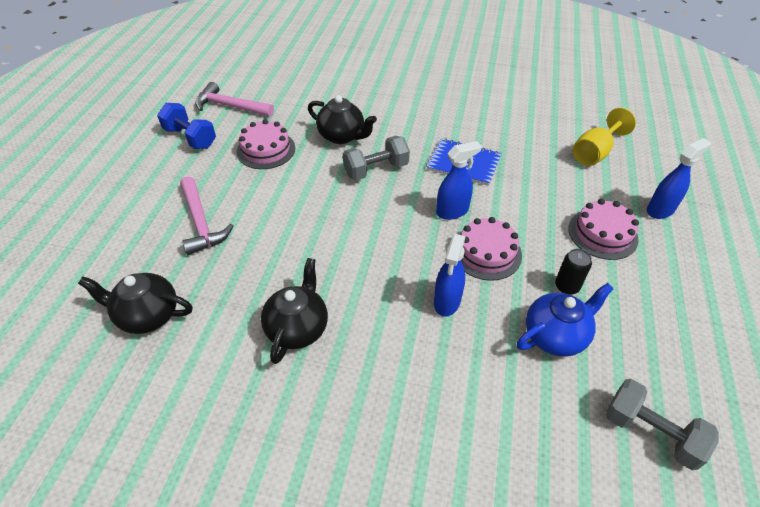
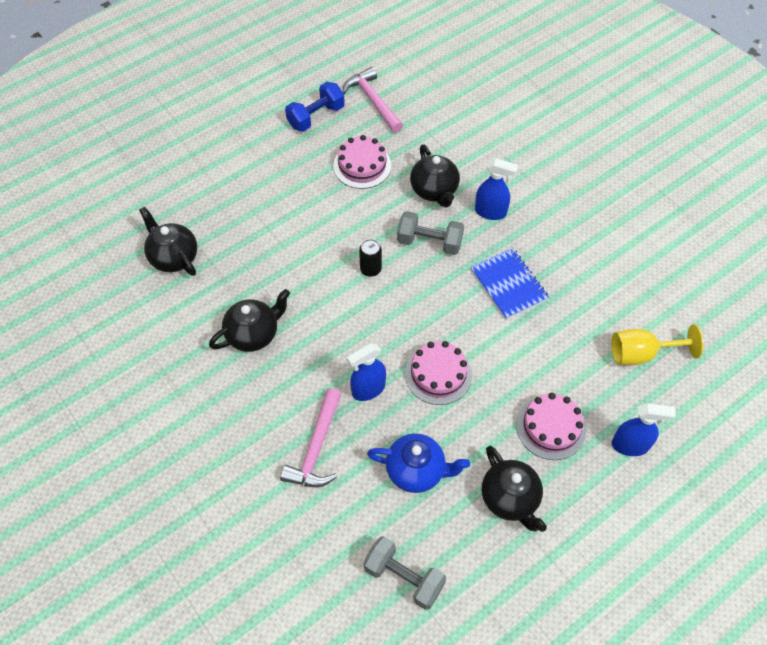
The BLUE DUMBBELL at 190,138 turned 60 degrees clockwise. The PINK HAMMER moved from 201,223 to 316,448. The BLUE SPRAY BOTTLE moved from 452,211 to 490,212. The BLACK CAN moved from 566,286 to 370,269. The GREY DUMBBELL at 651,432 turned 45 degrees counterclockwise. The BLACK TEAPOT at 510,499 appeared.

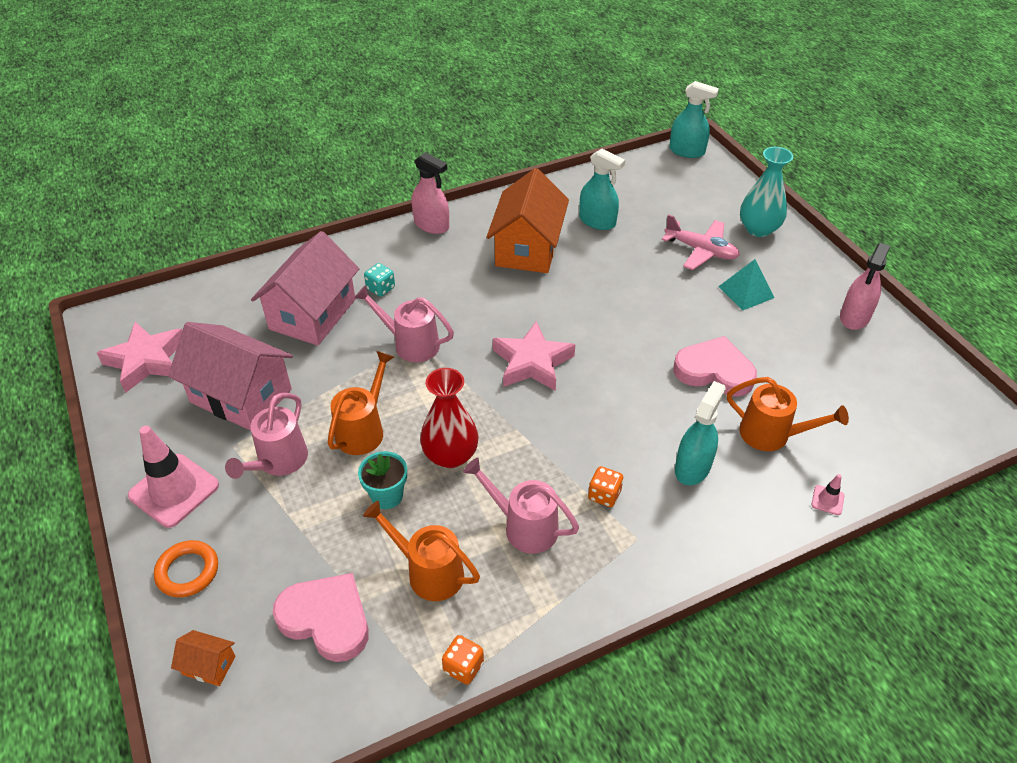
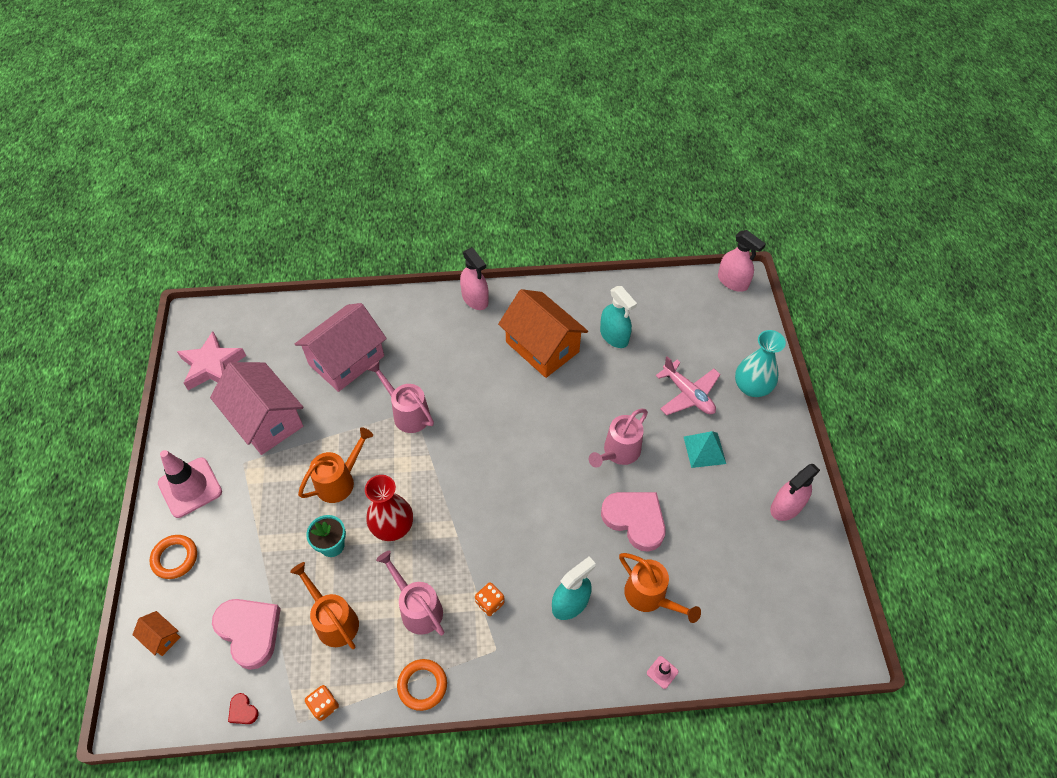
The PINK WATERING CAN moved from 278,462 to 618,452. The TURQUOISE DICE at 381,288 disappeared. The ORANGE HOUSE at 528,248 turned 75 degrees counterclockwise. The PINK STAR at 532,362 disappeared. The TURQUOISE SPRAY BOTTLE at 687,151 became the PINK SPRAY BOTTLE at 732,281. The RED HEART at 243,711 appeared. The ORANGE RING at 422,685 appeared.

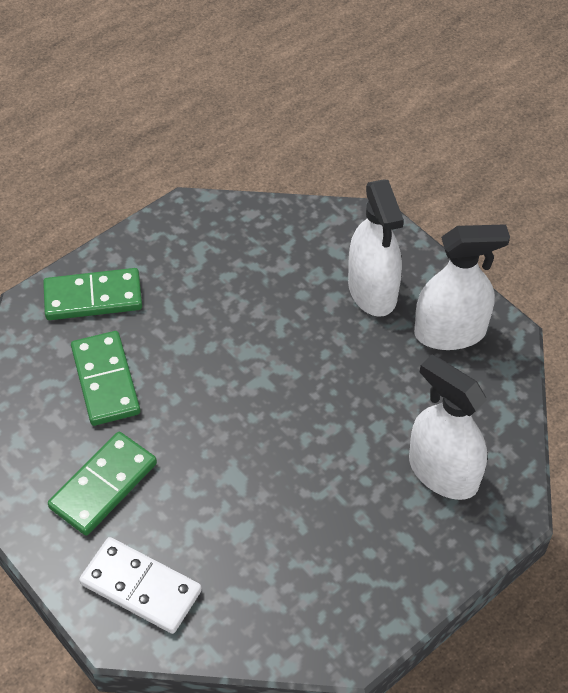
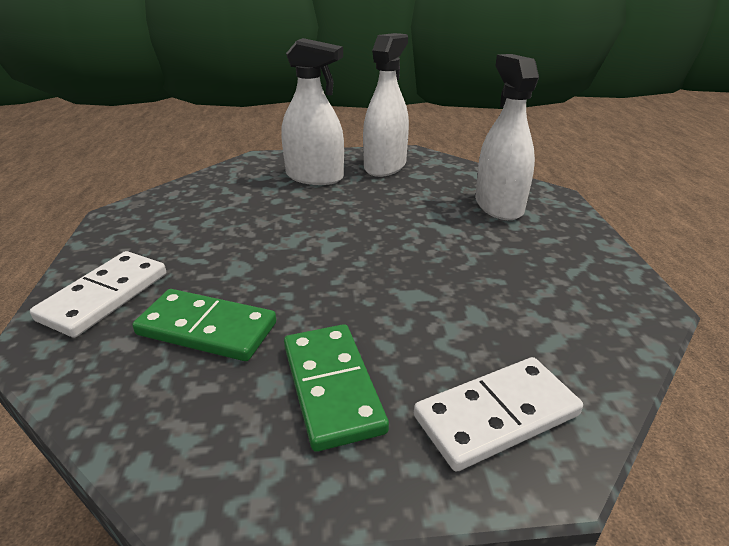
The GREEN DOMINO at 93,297 became the WHITE DOMINO at 105,296. The WHITE SPRAY BOTTLE at 443,472 turned 90 degrees clockwise.

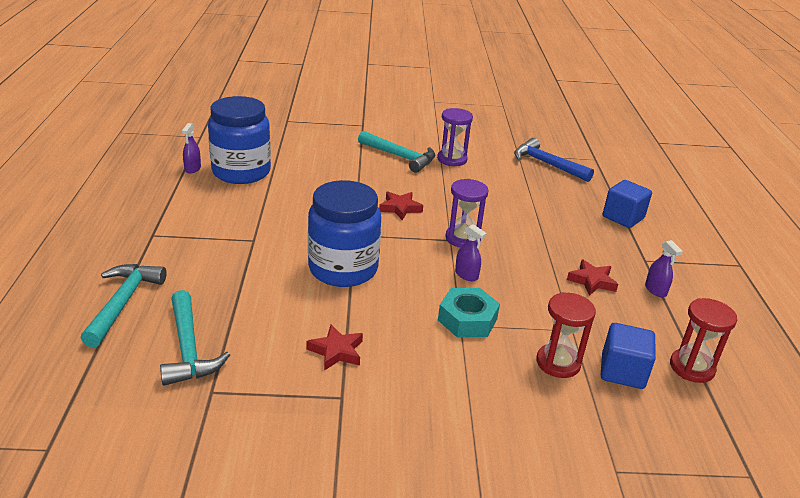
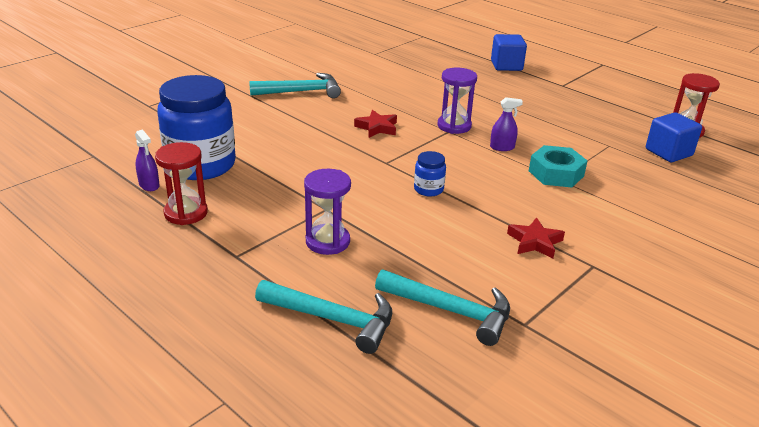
The TURQUOISE HAMMER at 123,303 turned 150 degrees clockwise. The BLUE JAR at 343,269 changed to 0.42 times the size. The PURPLE HOURGLASS moved from 452,159 to 327,242. The BLUE HAMMER at 547,164 disappeared. The RED HOURGLASS moved from 558,363 to 186,213. The RED STAR at 592,281 disappeared. The PURPLE SPRAY BOTTLE at 655,290 disappeared.

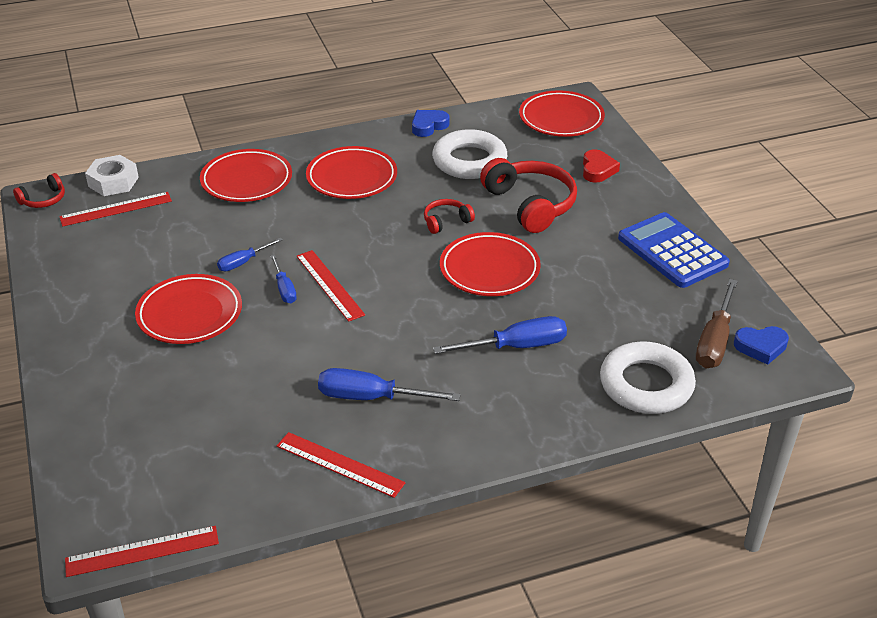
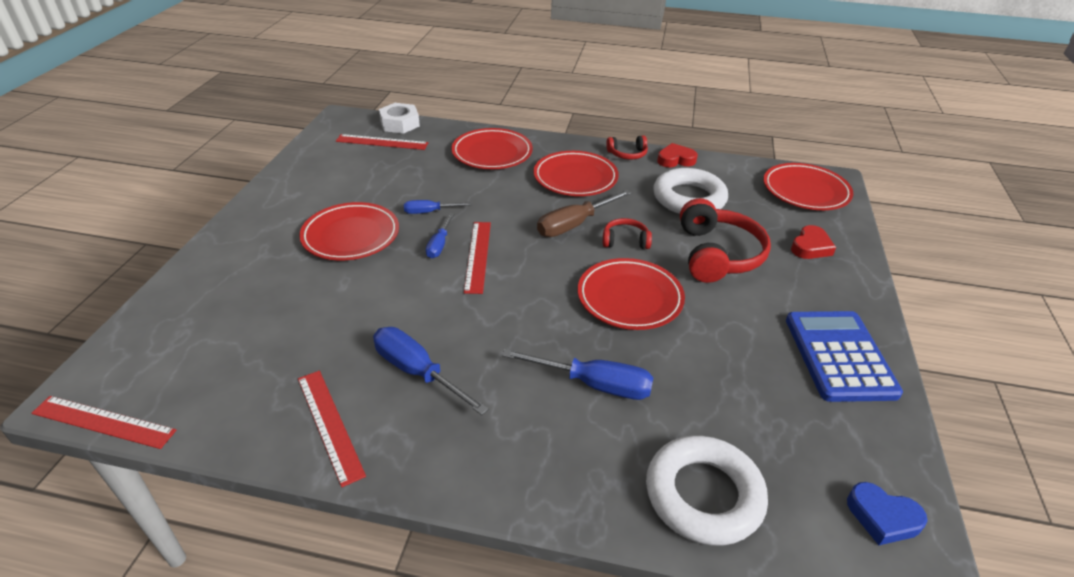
The RED HEADPHONES moved from 43,200 to 627,154. The BLUE HEART at 428,126 became the RED HEART at 675,160. The BROWN SCREWDRIVER moved from 714,341 to 574,225.

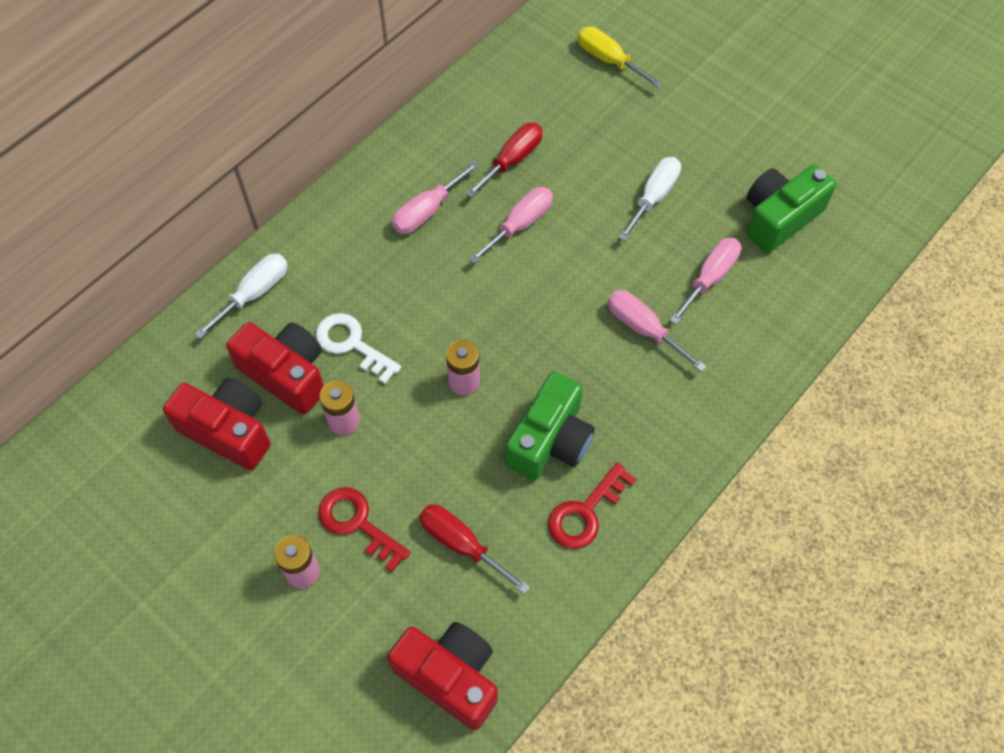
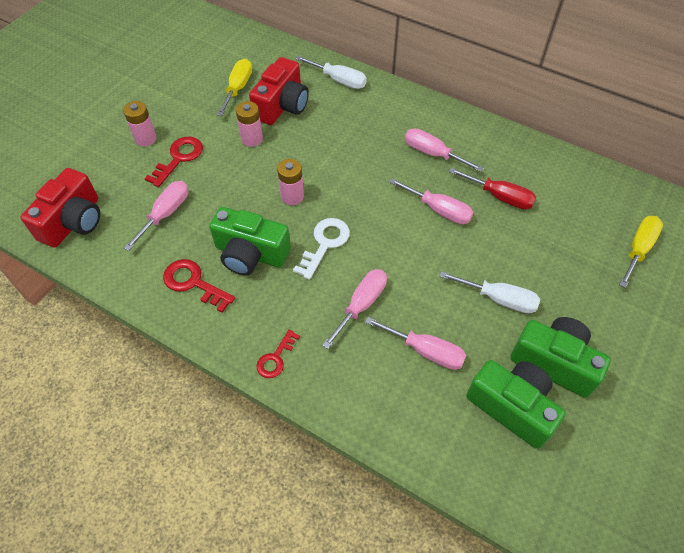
The RED CAMERA at 228,431 was replaced by the YELLOW SCREWDRIVER at 238,88. The WHITE KEY moved from 352,344 to 324,244. The RED SCREWDRIVER at 461,544 became the PINK SCREWDRIVER at 166,214. The RED KEY at 276,358 appeared. The GREEN CAMERA at 554,362 appeared.

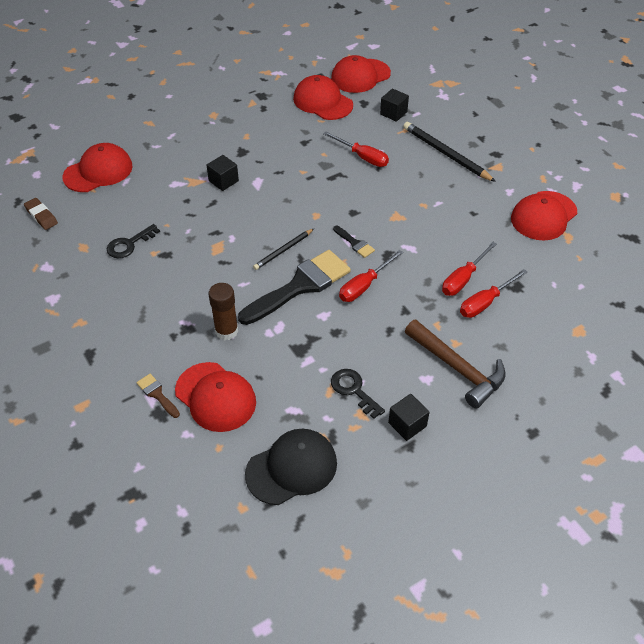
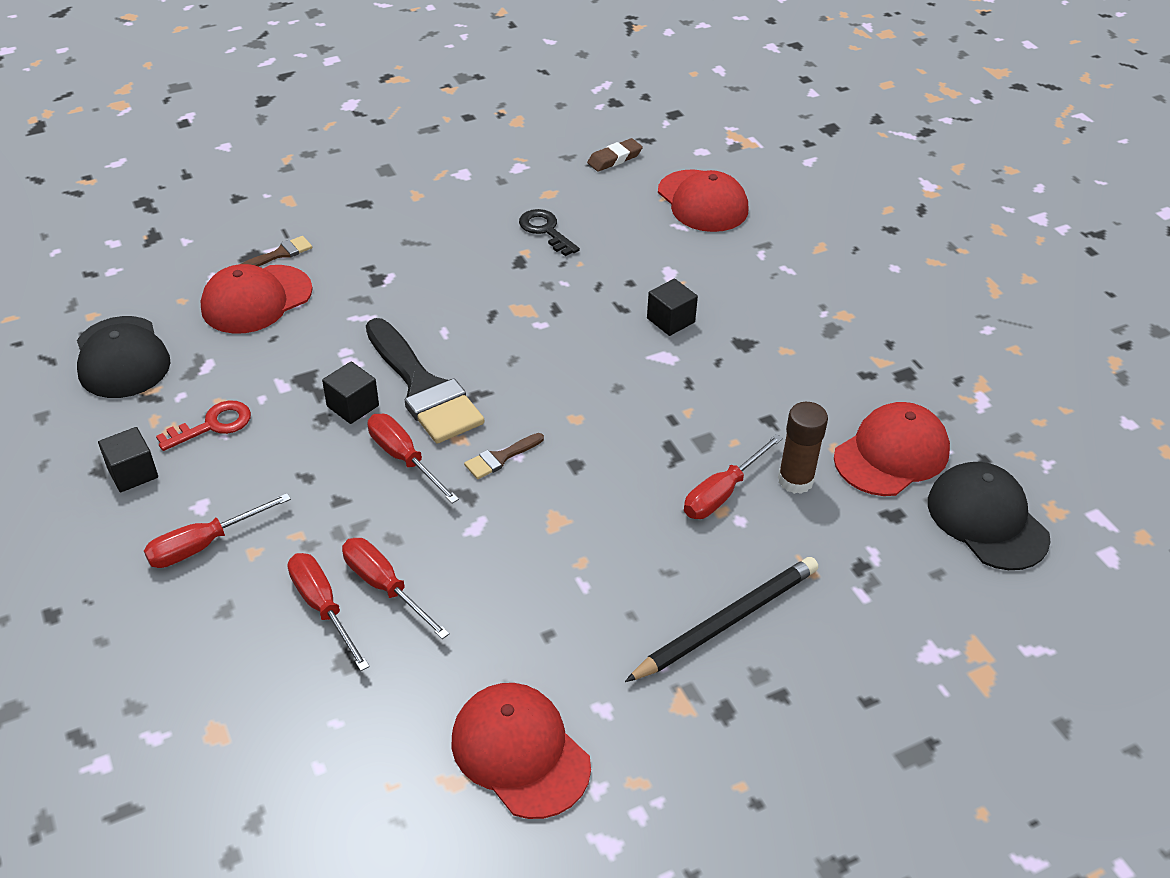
The BROWN GLUE STICK moved from 226,331 to 795,480. The BLACK PENCIL at 283,250 disappeared. The RED CAP at 360,76 became the BLACK CAP at 987,520. The BLACK KEY at 353,390 became the RED KEY at 213,425. The BLACK BRUSH at 355,243 became the BROWN BRUSH at 500,458. The BLACK CUBE moved from 393,113 to 353,406. The BROWN HAMMER at 457,368 was replaced by the RED SCREWDRIVER at 204,545.

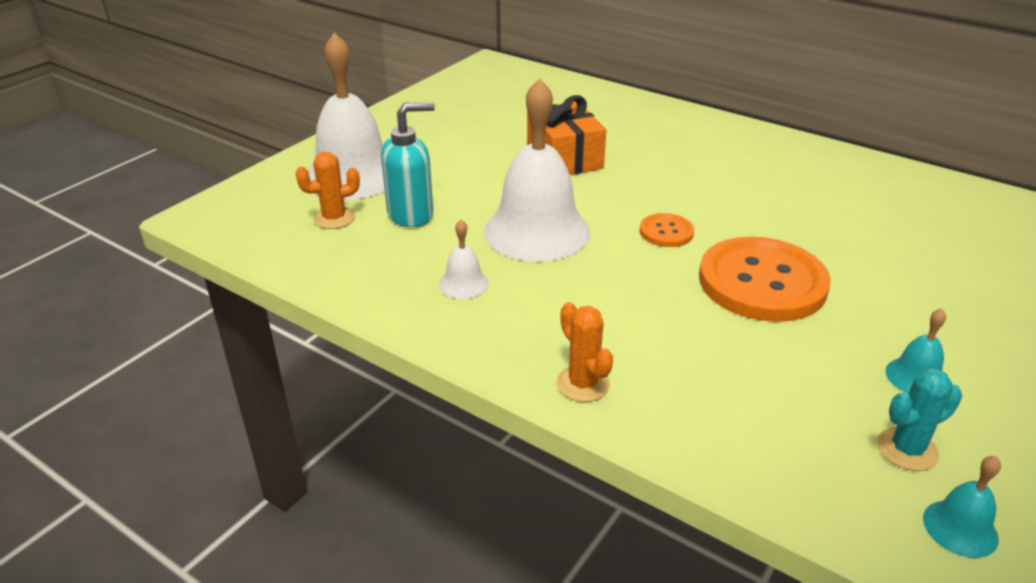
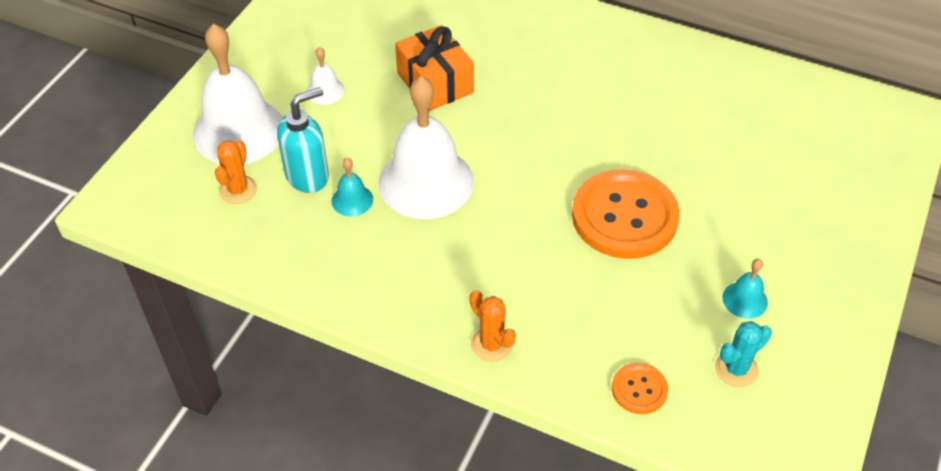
The ORANGE CACTUS at 334,218 turned 45 degrees counterclockwise. The WHITE BELL moved from 463,283 to 325,90. The ORANGE BUTTON moved from 666,232 to 639,389. The TURQUOISE BELL moved from 960,528 to 352,200.

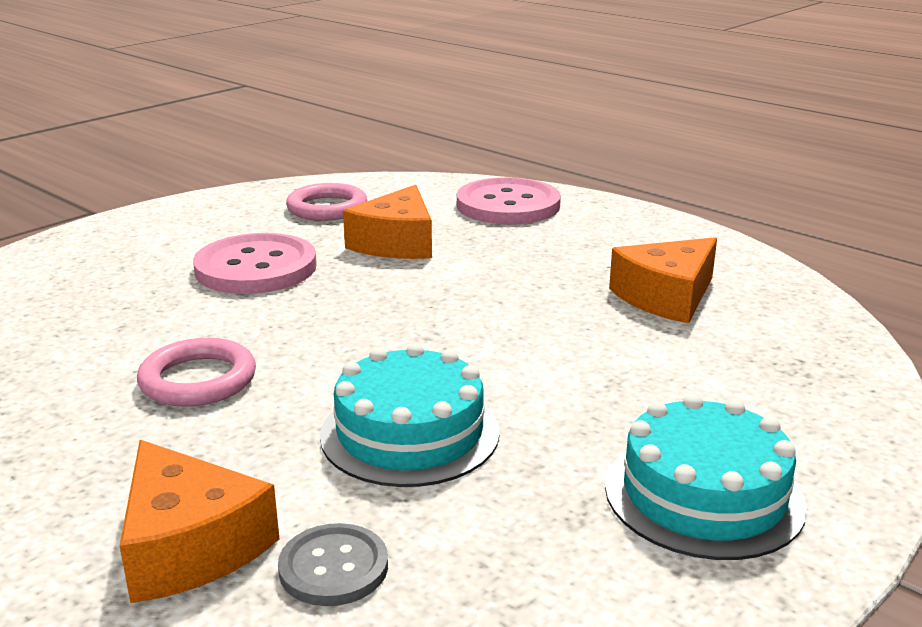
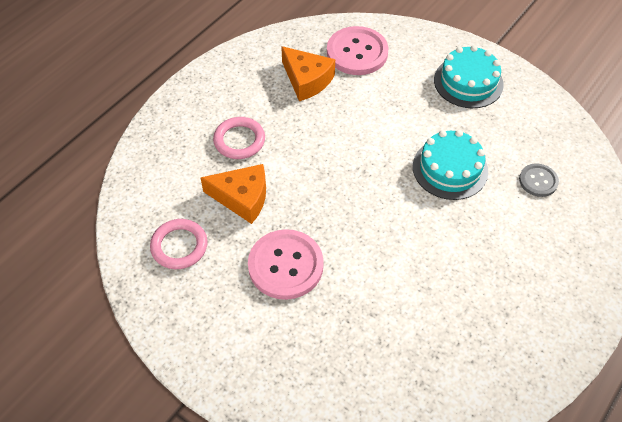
The ORANGE CHEESE at 189,546 disappeared. The PINK RING moved from 198,380 to 239,140. The PINK BUTTON moved from 508,205 to 357,52.

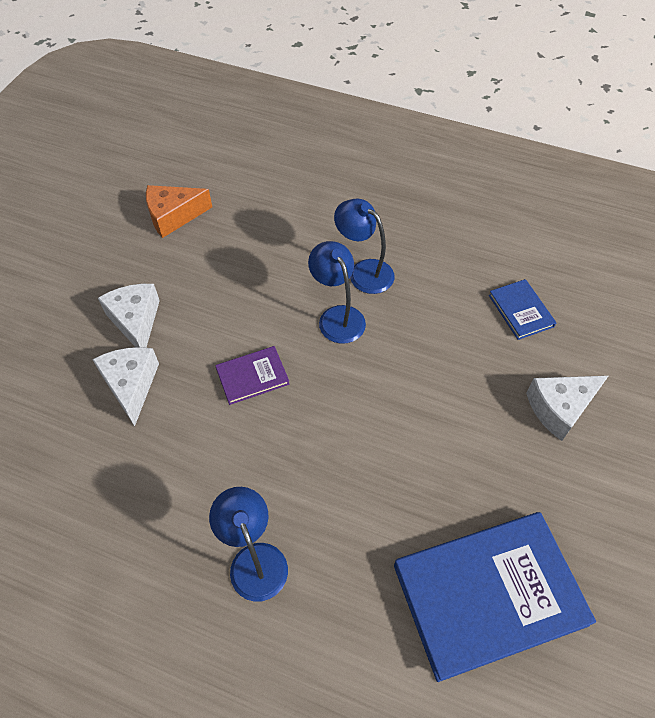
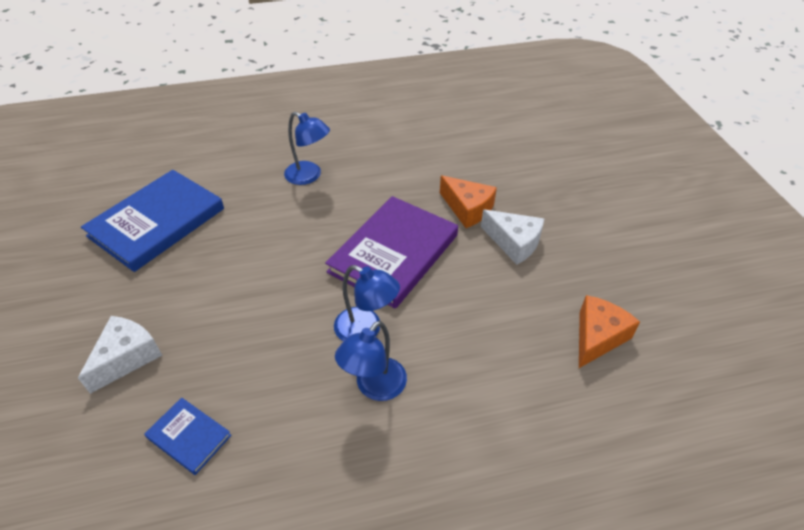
The WHITE CHEESE at 131,385 became the ORANGE CHEESE at 467,209. The PURPLE BOOK at 252,376 changed to 2.15 times the size. The BLUE LAMP at 364,271 turned 120 degrees clockwise.

